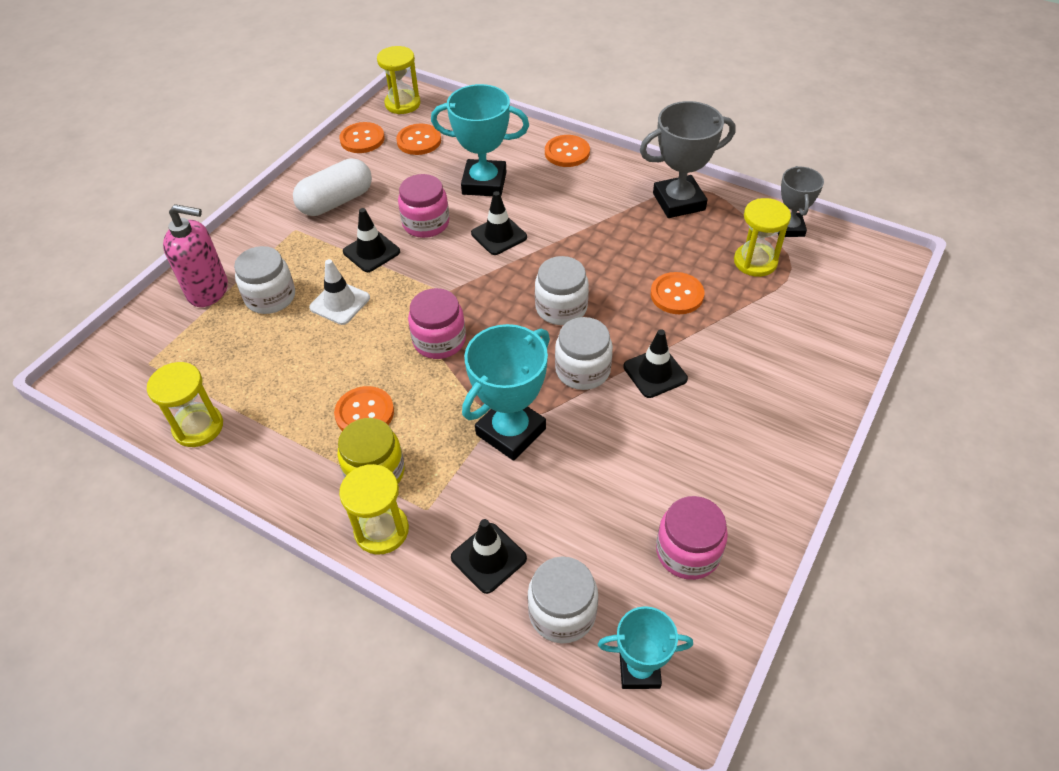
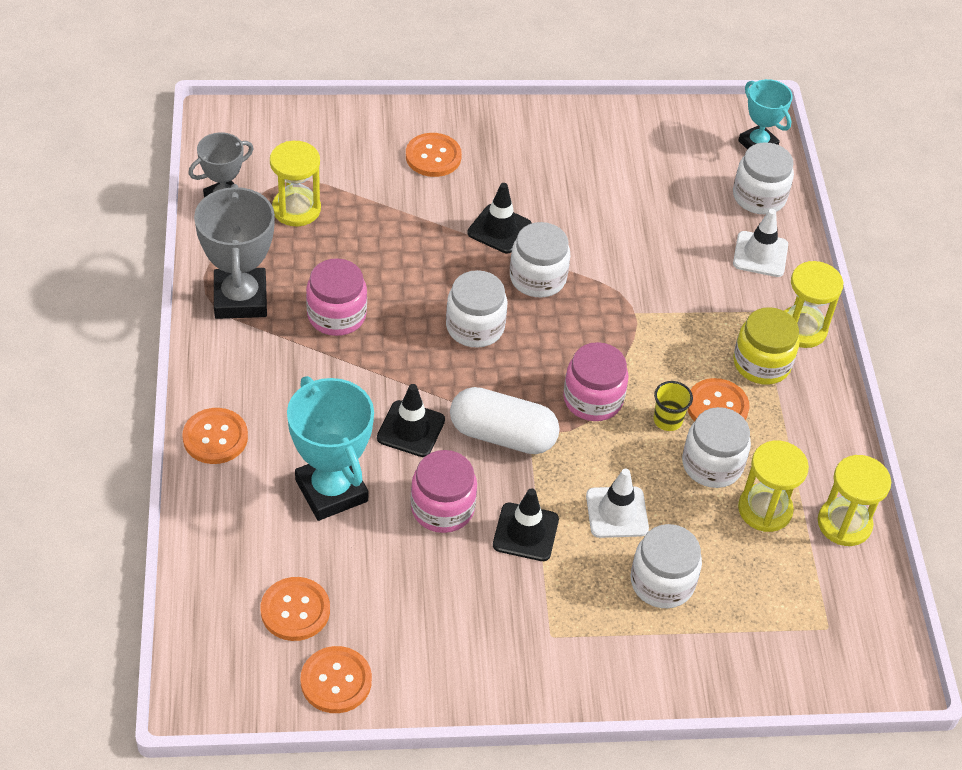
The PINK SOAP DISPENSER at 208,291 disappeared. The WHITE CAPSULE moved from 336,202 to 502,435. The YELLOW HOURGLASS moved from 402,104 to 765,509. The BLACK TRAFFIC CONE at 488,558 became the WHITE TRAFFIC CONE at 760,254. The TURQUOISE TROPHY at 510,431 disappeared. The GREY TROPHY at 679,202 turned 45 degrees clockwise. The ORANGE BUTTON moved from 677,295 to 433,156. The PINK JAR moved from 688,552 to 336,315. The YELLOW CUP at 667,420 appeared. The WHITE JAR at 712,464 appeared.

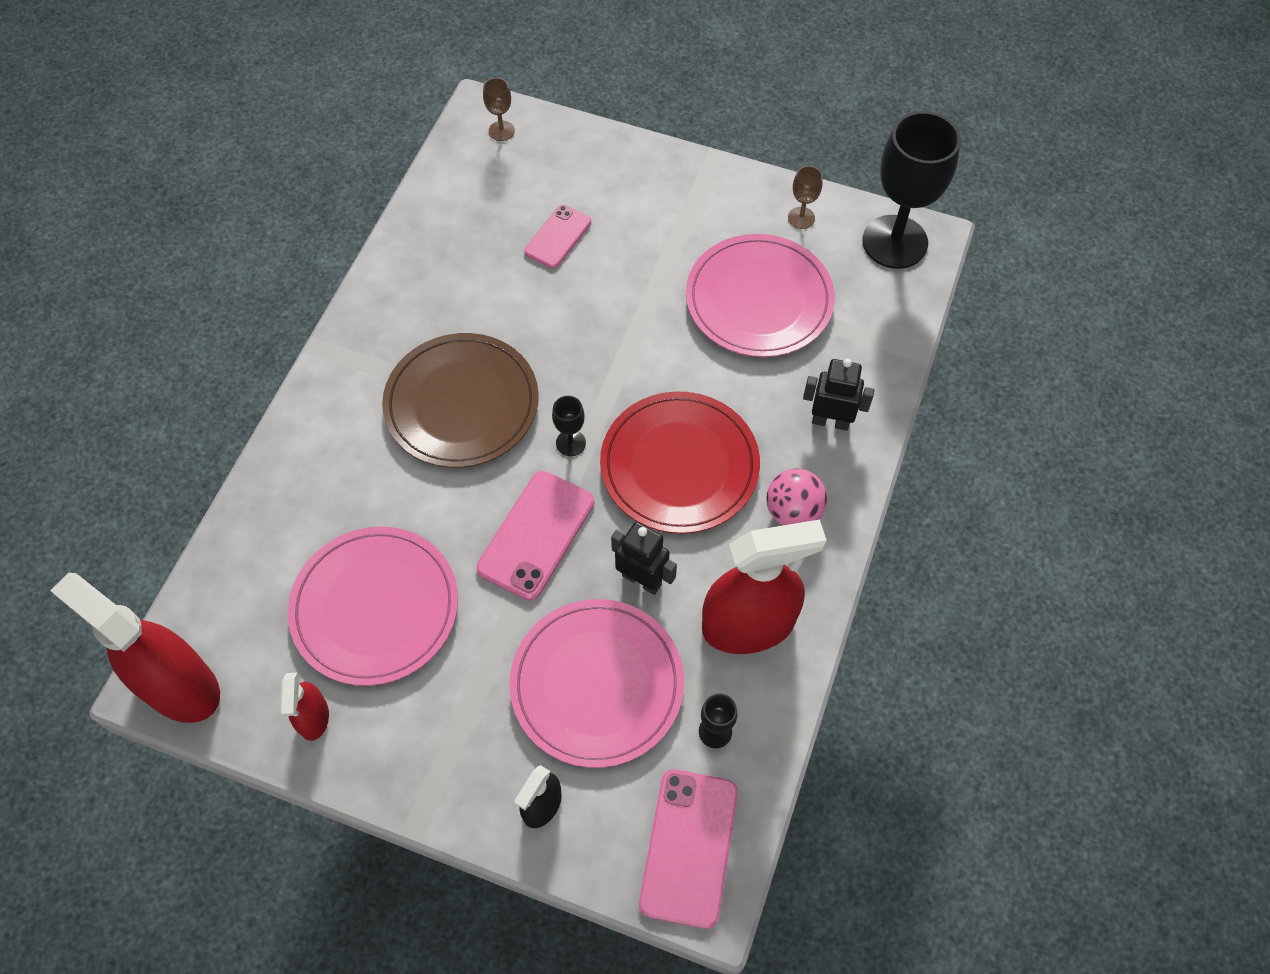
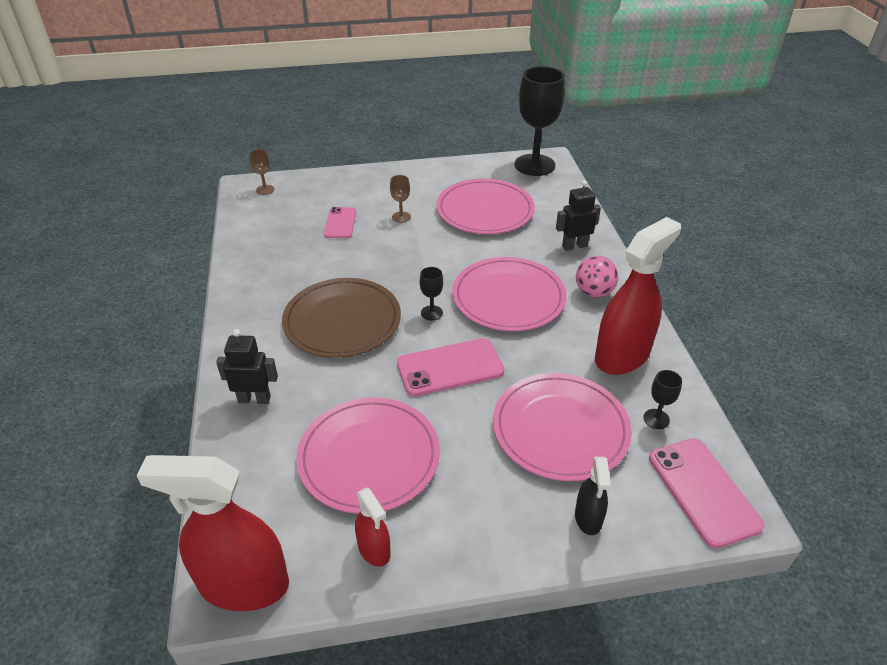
The PINK PHONE at 536,535 turned 75 degrees clockwise. The RED PLATE at 679,465 became the PINK PLATE at 508,297. The BLACK ROBOT moved from 642,580 to 254,399. The BROWN GOBLET moved from 801,218 to 401,217.

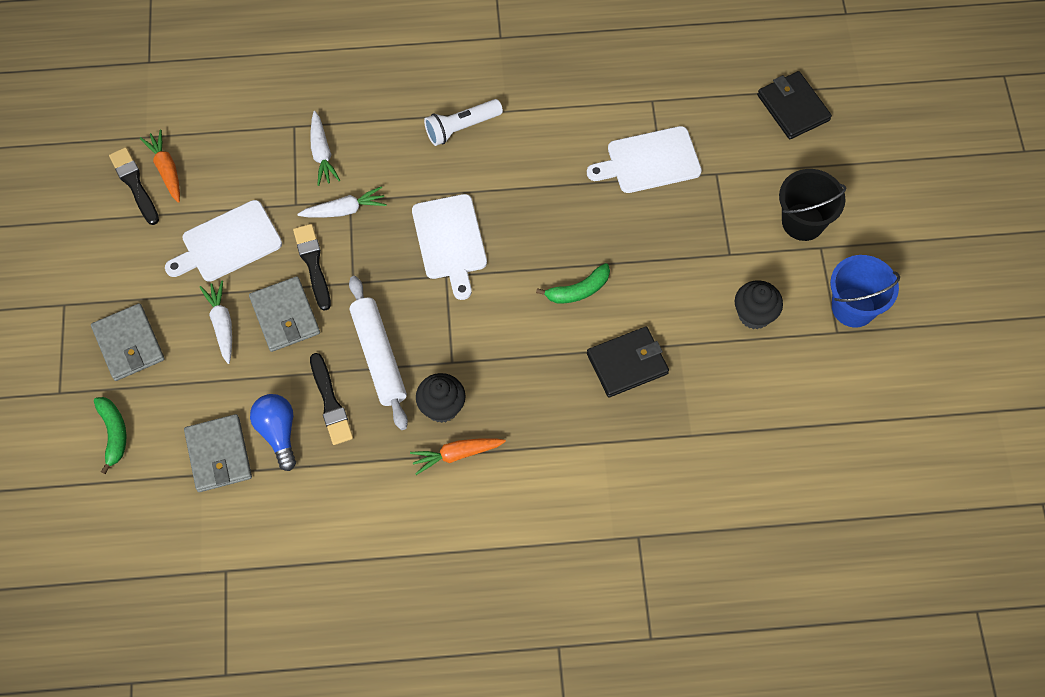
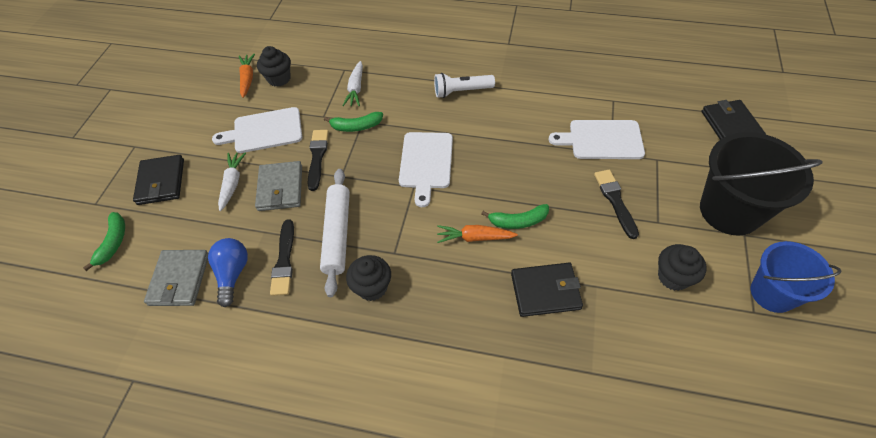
The GREY WALLET at 129,344 became the BLACK WALLET at 161,182. The BLACK BRUSH moved from 134,184 to 615,201. The WHITE CARROT at 345,210 was replaced by the GREEN BANANA at 356,126. The ORANGE CARROT moved from 456,455 to 474,237. The BLACK BUCKET at 803,222 changed to 1.53 times the size. The BLACK CUPCAKE at 279,79 appeared.

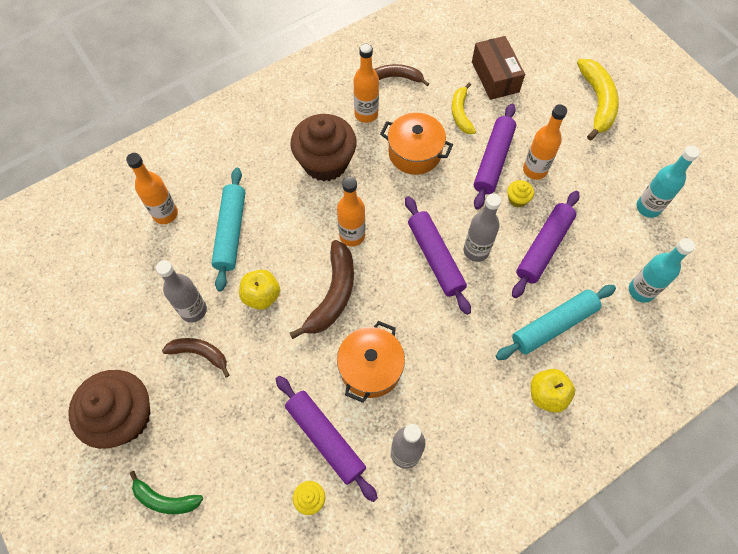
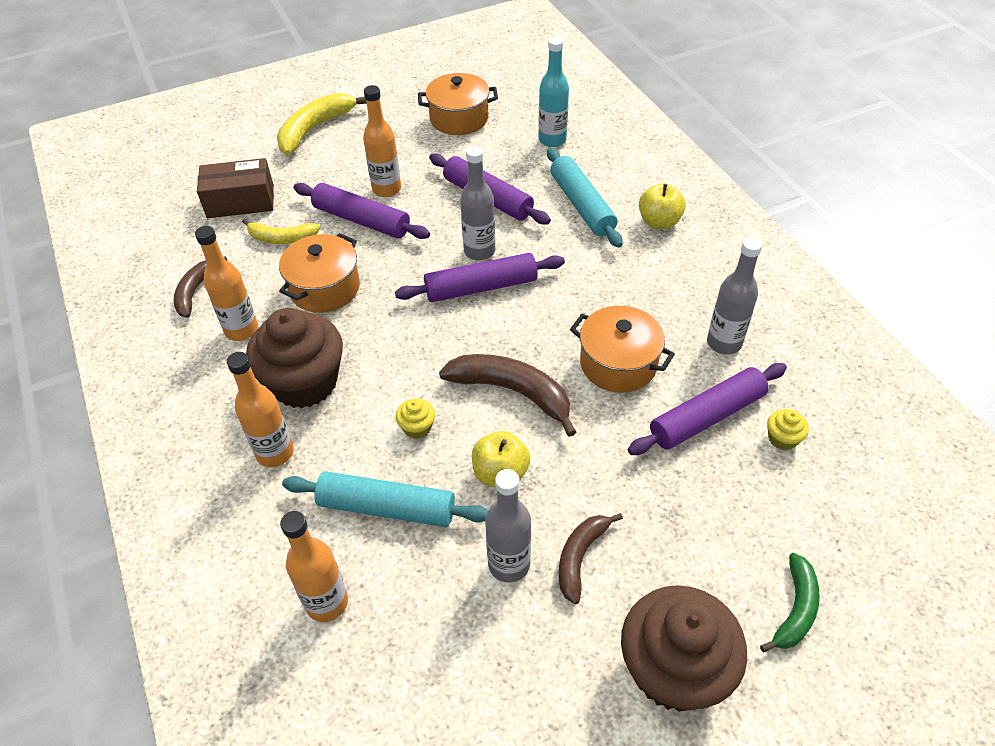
The ORANGE BOTTLE moved from 352,235 to 275,453. The YELLOW CUPCAKE moved from 517,199 to 417,427. The YELLOW BANANA at 597,102 turned 60 degrees counterclockwise. The TURQUOISE BOTTLE at 648,207 was replaced by the ORANGE POT at 459,118.

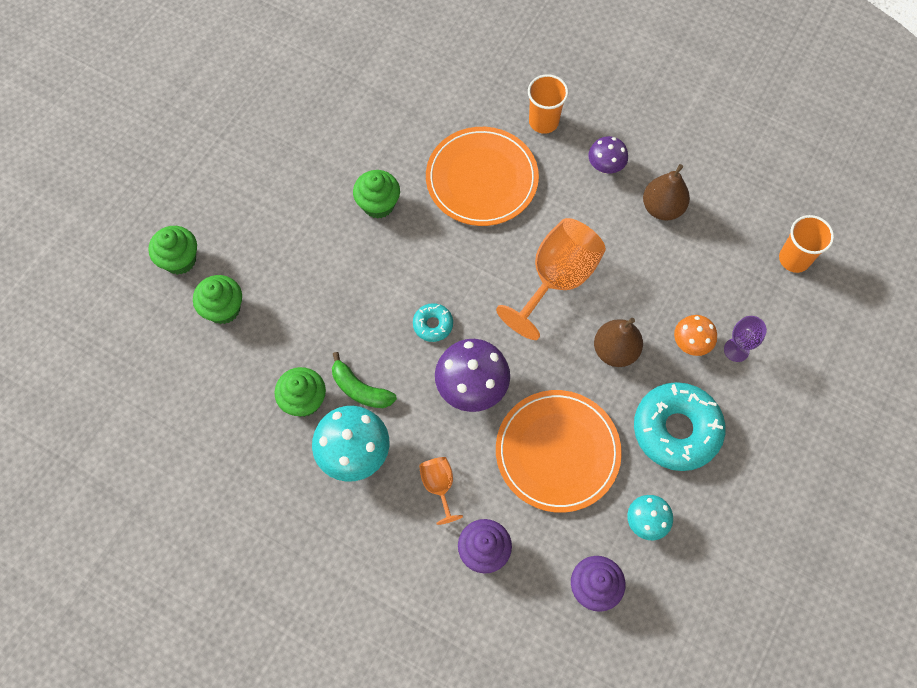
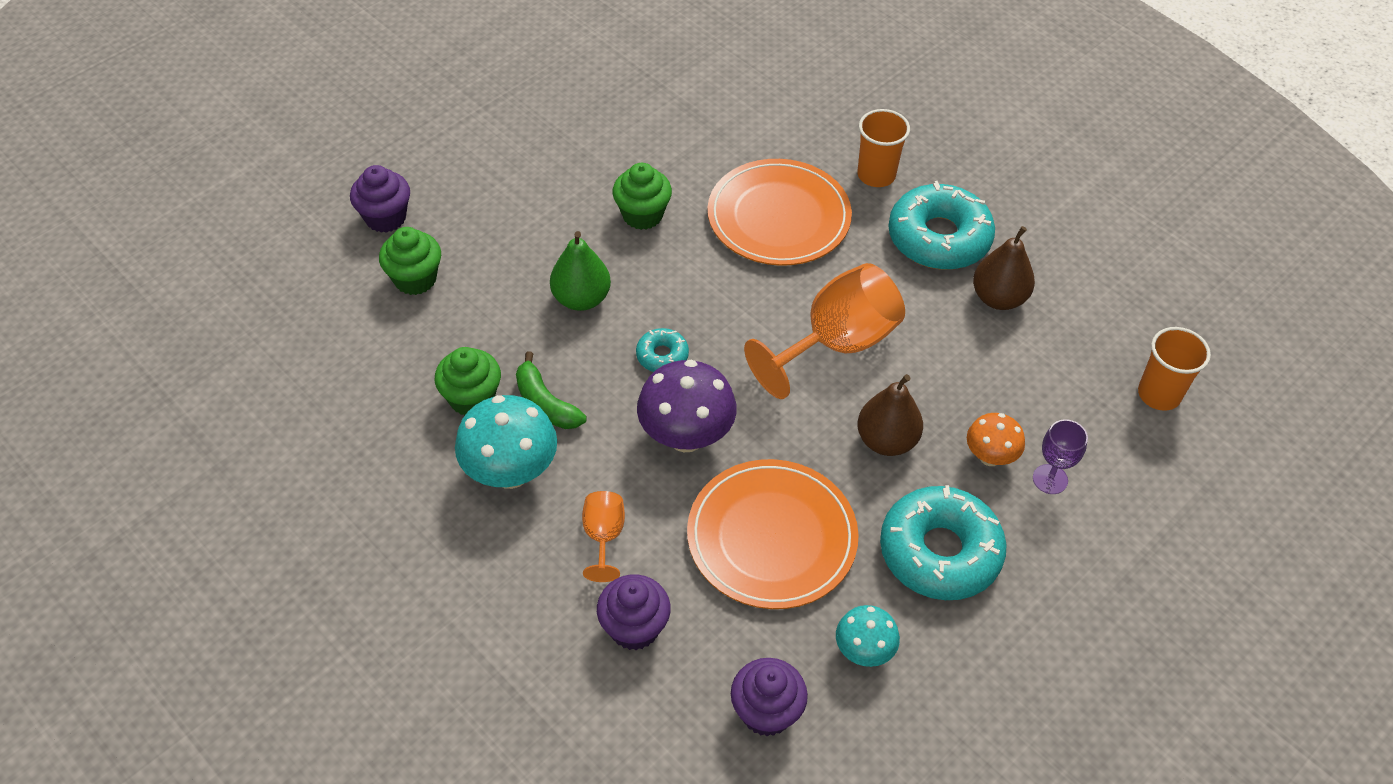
The GREEN CUPCAKE at 180,260 became the PURPLE CUPCAKE at 385,218. The PURPLE MUSHROOM at 605,166 was replaced by the TURQUOISE DONUT at 939,238. The GREEN PEAR at 581,298 appeared.

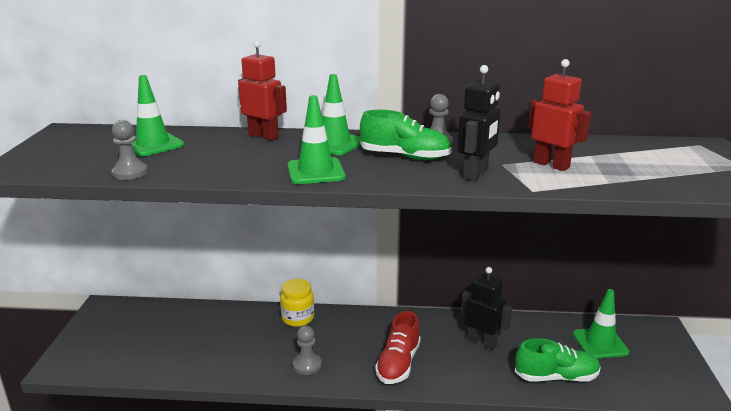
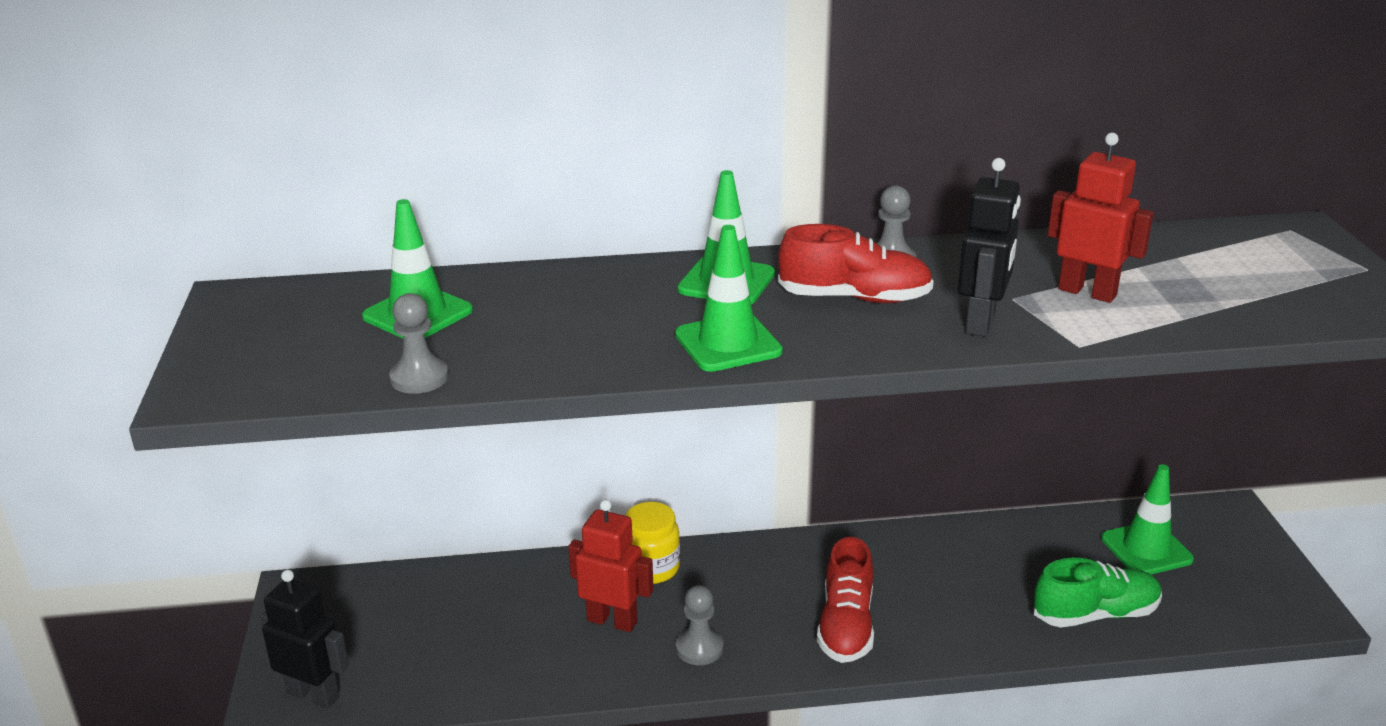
The RED ROBOT moved from 263,136 to 612,621. The GREEN SHOE at 405,156 became the RED SHOE at 855,298. The BLACK ROBOT moved from 482,342 to 314,695.

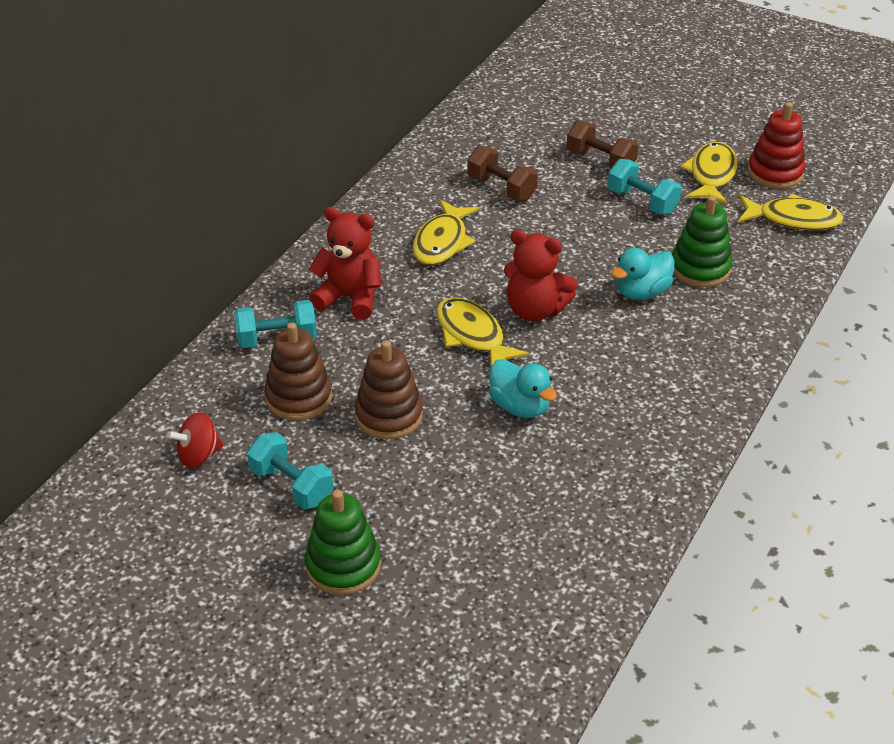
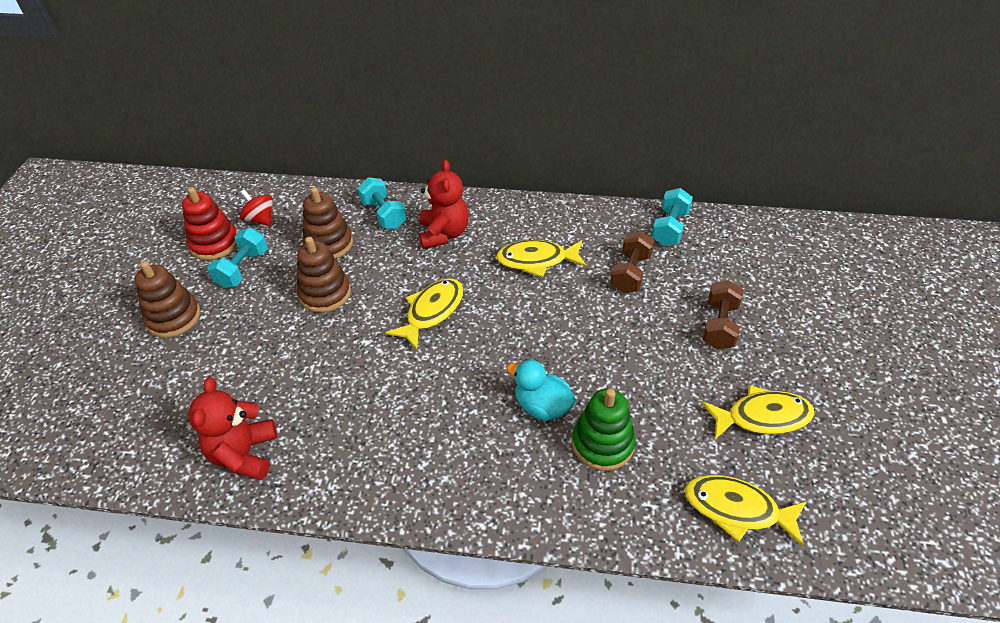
The GREEN STACKING TOY at 343,565 became the BROWN STACKING TOY at 173,317. The TURQUOISE DUCK at 520,406 disappeared. The RED TEDDY BEAR moved from 535,310 to 244,454. The TURQUOISE DUMBBELL moved from 642,201 to 670,228. The YELLOW FISH at 793,219 turned 120 degrees clockwise. The RED STACKING TOY moved from 775,173 to 214,243.

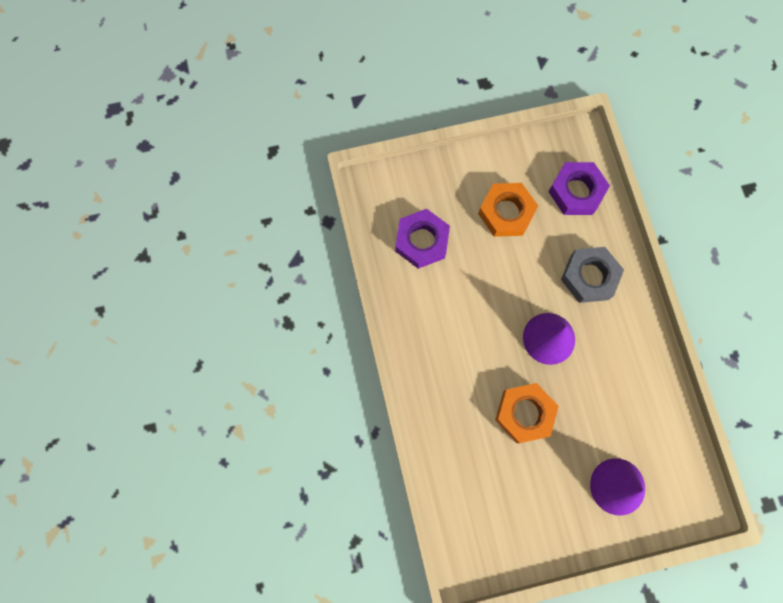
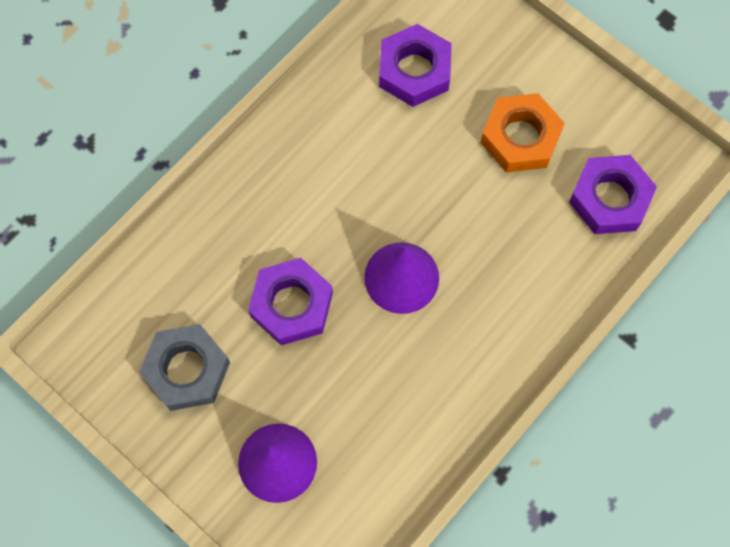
The ORANGE NUT at 524,413 became the PURPLE NUT at 291,305. The GREY NUT moved from 589,277 to 186,370.

